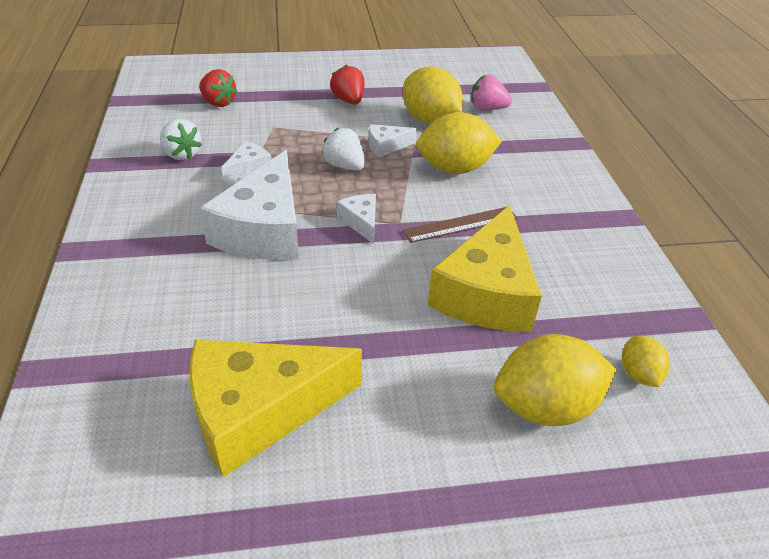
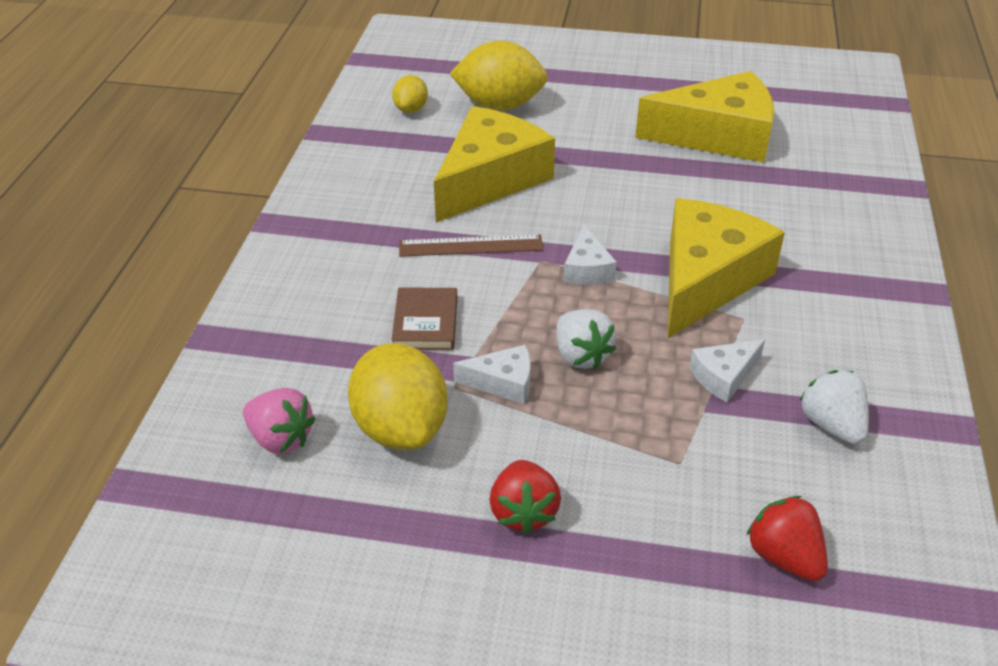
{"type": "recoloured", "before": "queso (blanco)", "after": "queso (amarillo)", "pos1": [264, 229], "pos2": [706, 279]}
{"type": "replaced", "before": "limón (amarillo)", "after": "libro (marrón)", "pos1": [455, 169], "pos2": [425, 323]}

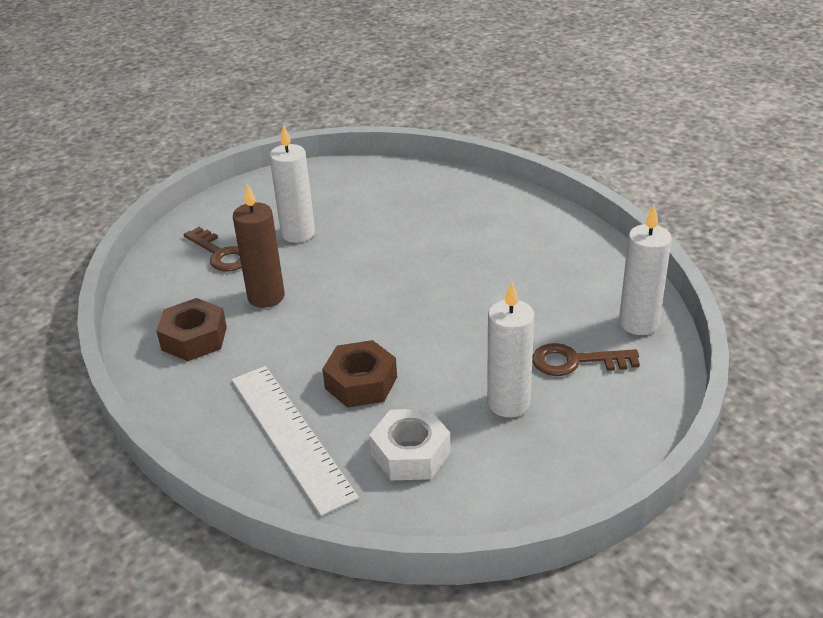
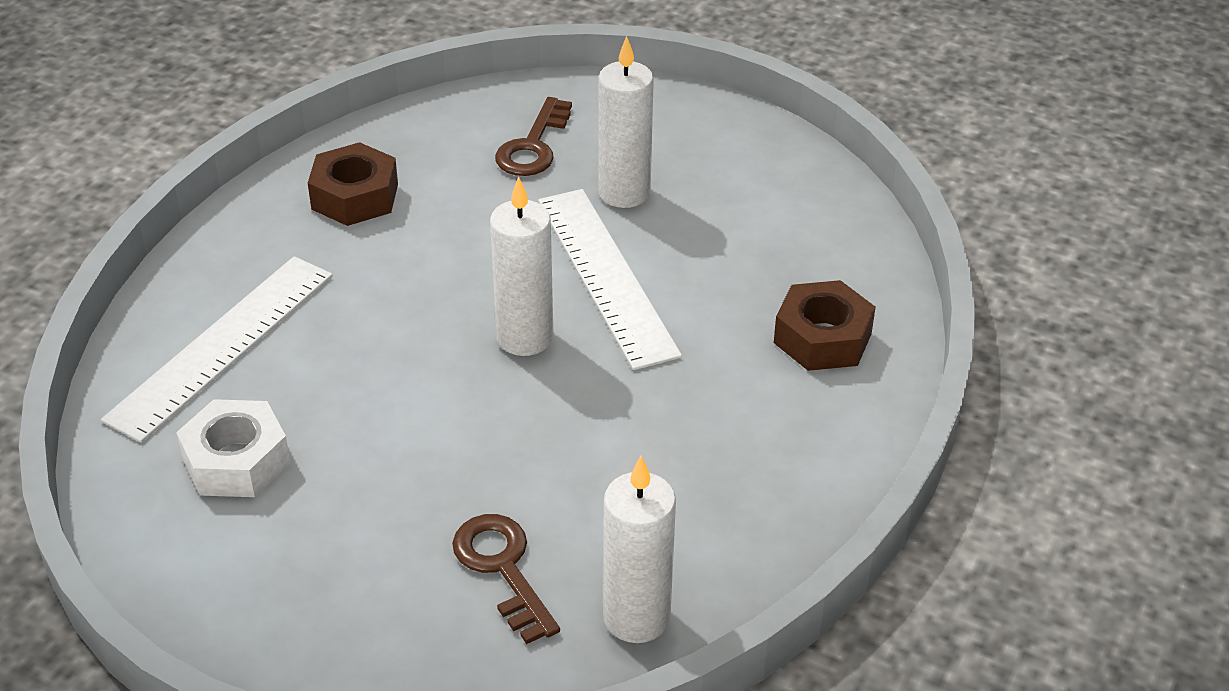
{"type": "removed", "before": "vela (marrón)", "pos1": [266, 297]}
{"type": "moved", "before": "tuerca (marrón)", "pos1": [361, 383], "pos2": [822, 338]}
{"type": "moved", "before": "vela (blanco)", "pos1": [508, 403], "pos2": [525, 337]}
{"type": "added", "after": "regla (blanco)", "pos2": [605, 276]}

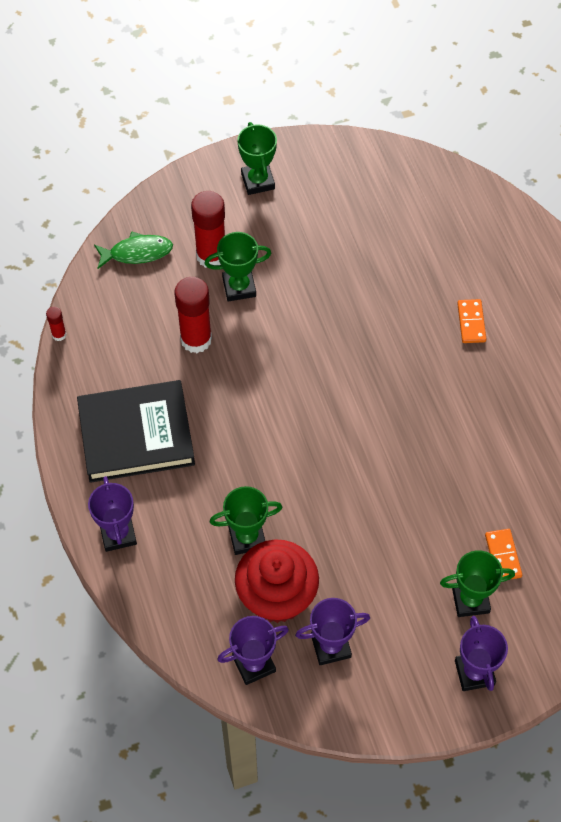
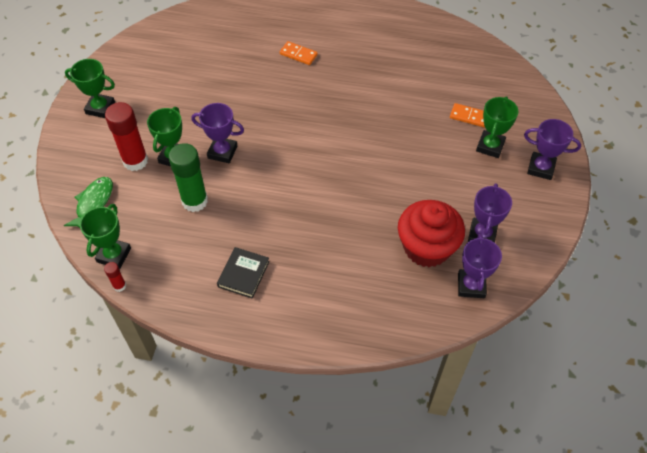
{"type": "resized", "before": "libro (negro)", "pos1": [136, 434], "pos2": [243, 274], "scale": 0.5}
{"type": "moved", "before": "trofeo (morado)", "pos1": [118, 534], "pos2": [222, 152]}
{"type": "recoloured", "before": "barra de pegamento (rojo)", "after": "barra de pegamento (verde)", "pos1": [196, 339], "pos2": [194, 201]}
{"type": "moved", "before": "trofeo (verde)", "pos1": [247, 537], "pos2": [114, 255]}

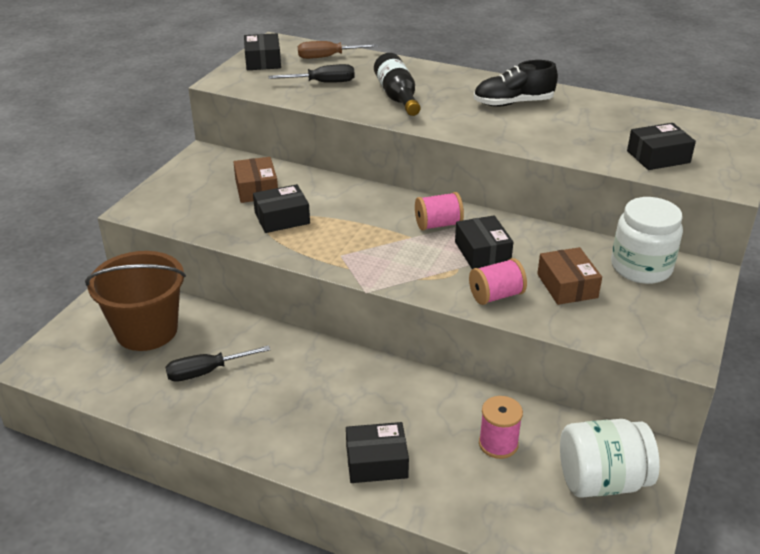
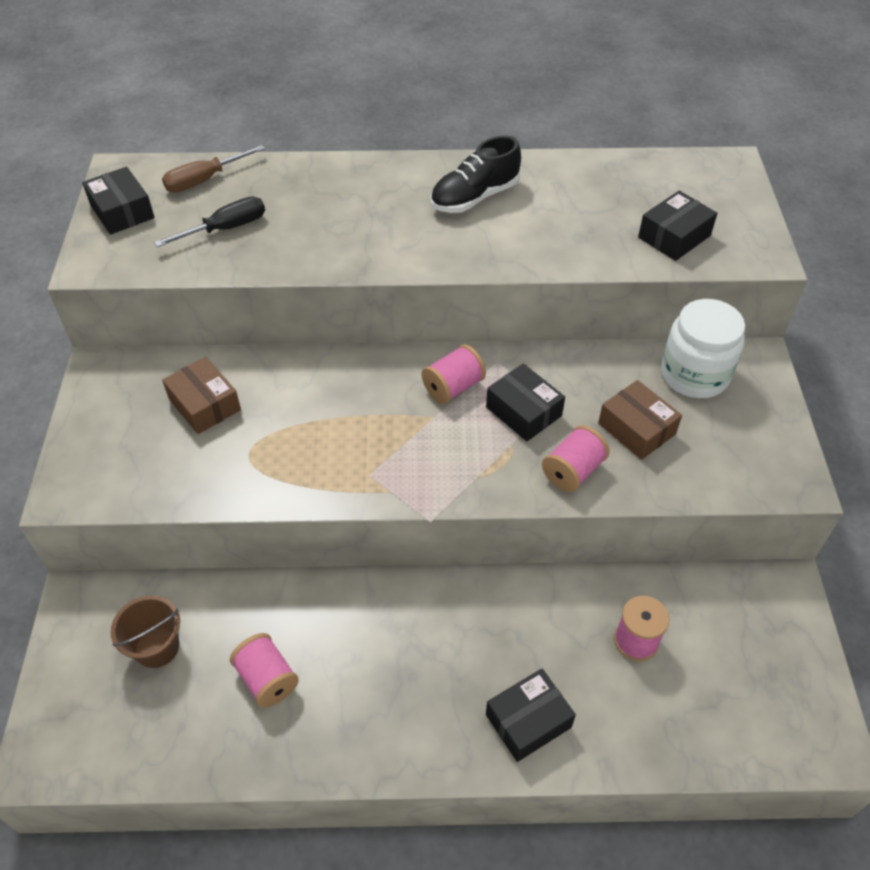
{"type": "resized", "before": "balde (marrón)", "pos1": [147, 330], "pos2": [157, 647], "scale": 0.56}
{"type": "replaced", "before": "destornillador (negro)", "after": "carrete (rosa)", "pos1": [205, 372], "pos2": [267, 679]}
{"type": "removed", "before": "caja (negro)", "pos1": [282, 218]}
{"type": "removed", "before": "botella (negro)", "pos1": [397, 97]}
{"type": "removed", "before": "tarro (blanco)", "pos1": [602, 481]}

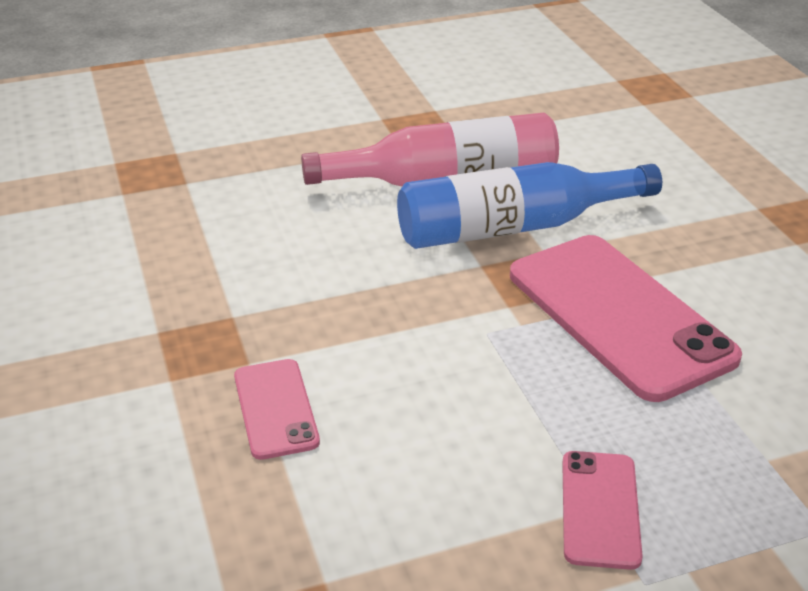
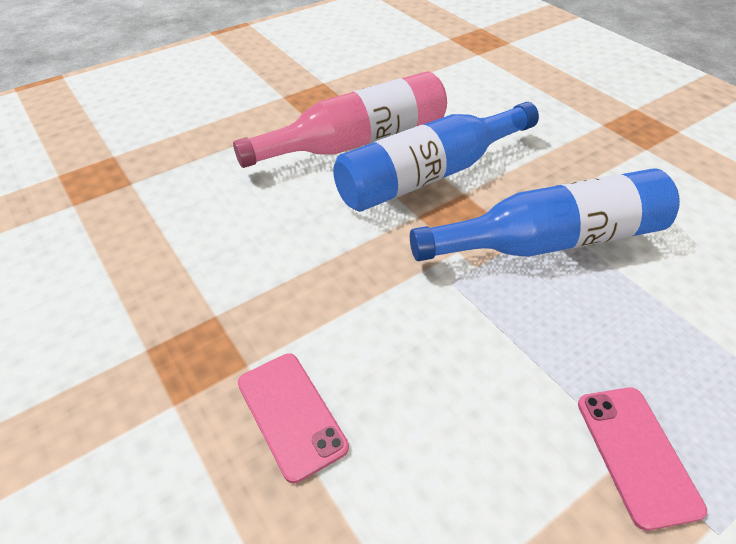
{"type": "replaced", "before": "móvil (rosa)", "after": "botella (azul)", "pos1": [619, 315], "pos2": [551, 241]}

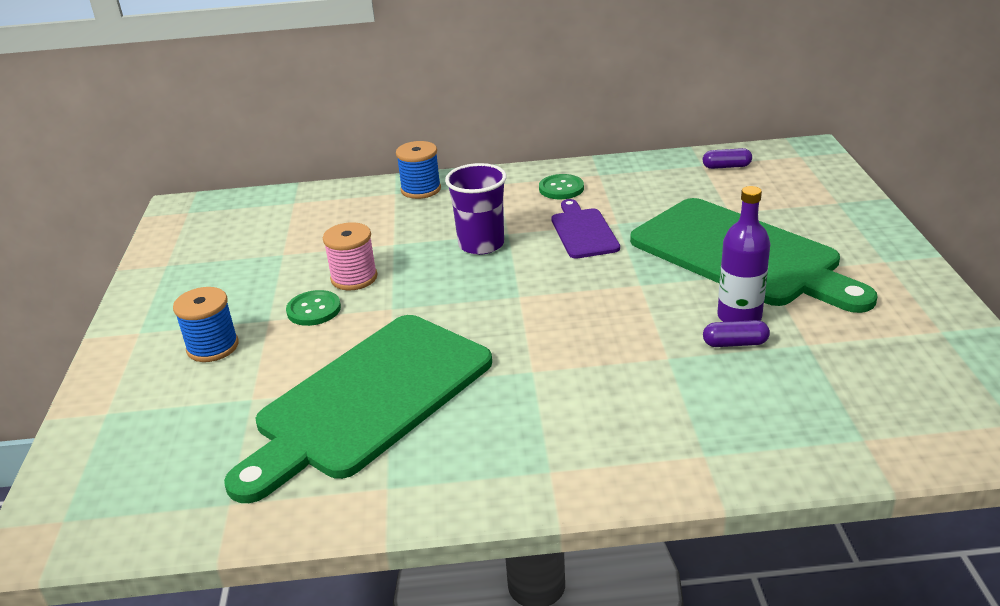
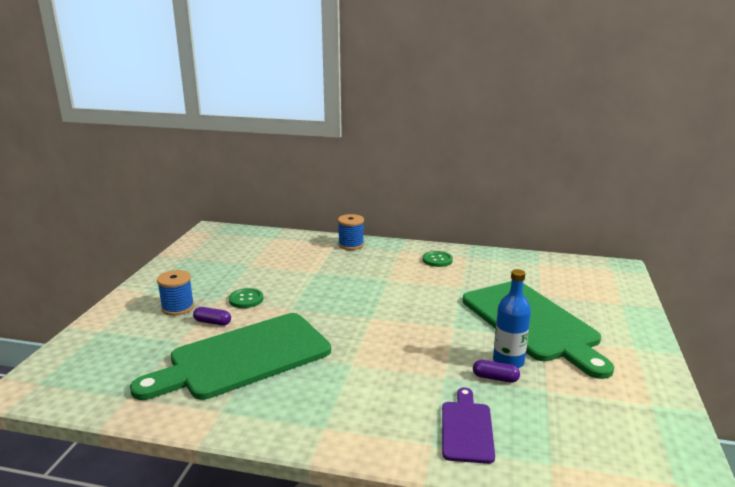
{"type": "removed", "before": "carrete (rosa)", "pos1": [354, 278]}
{"type": "removed", "before": "vaso (morado)", "pos1": [481, 244]}
{"type": "moved", "before": "tabla de cortar (morado)", "pos1": [583, 231], "pos2": [467, 428]}
{"type": "moved", "before": "cápsula (morado)", "pos1": [726, 166], "pos2": [212, 322]}
{"type": "recoloured", "before": "botella (morado)", "after": "botella (azul)", "pos1": [739, 317], "pos2": [508, 362]}

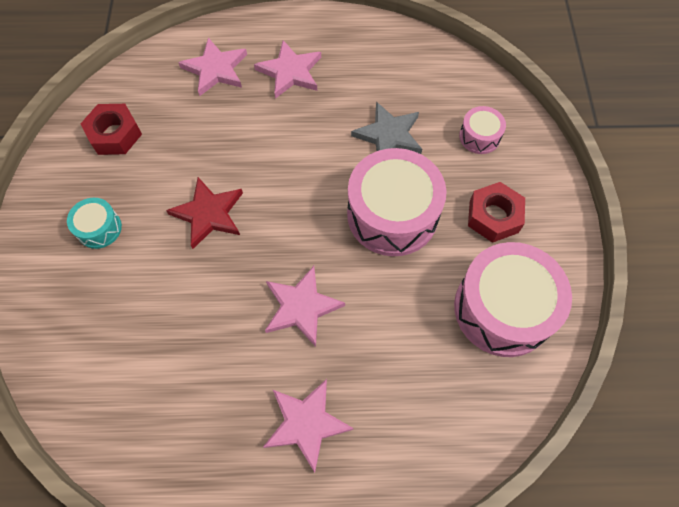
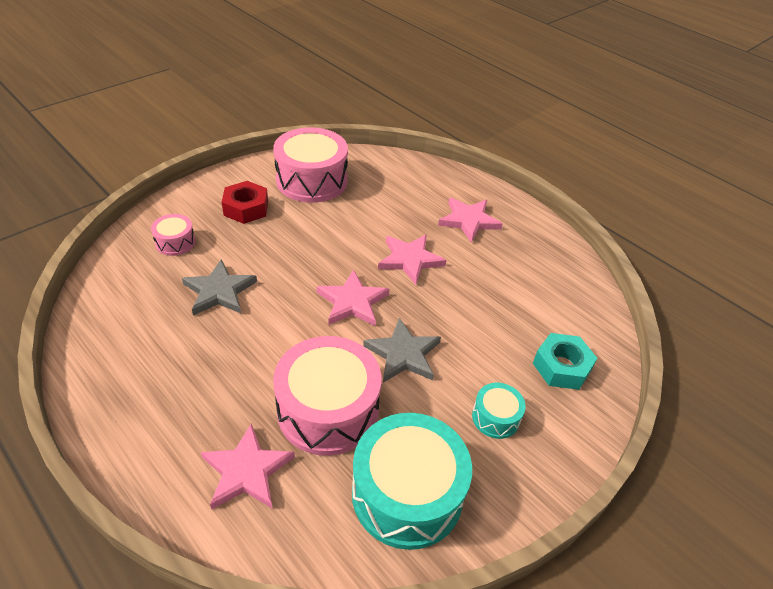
{"type": "replaced", "before": "tuerca (rojo)", "after": "tambor (turquesa)", "pos1": [115, 134], "pos2": [407, 493]}
{"type": "recoloured", "before": "estrella (rojo)", "after": "estrella (gris)", "pos1": [208, 214], "pos2": [403, 354]}
{"type": "moved", "before": "estrella (rosa)", "pos1": [290, 72], "pos2": [352, 302]}
{"type": "moved", "before": "tambor (rosa)", "pos1": [392, 214], "pos2": [328, 410]}
{"type": "added", "after": "tuerca (turquesa)", "pos2": [562, 367]}

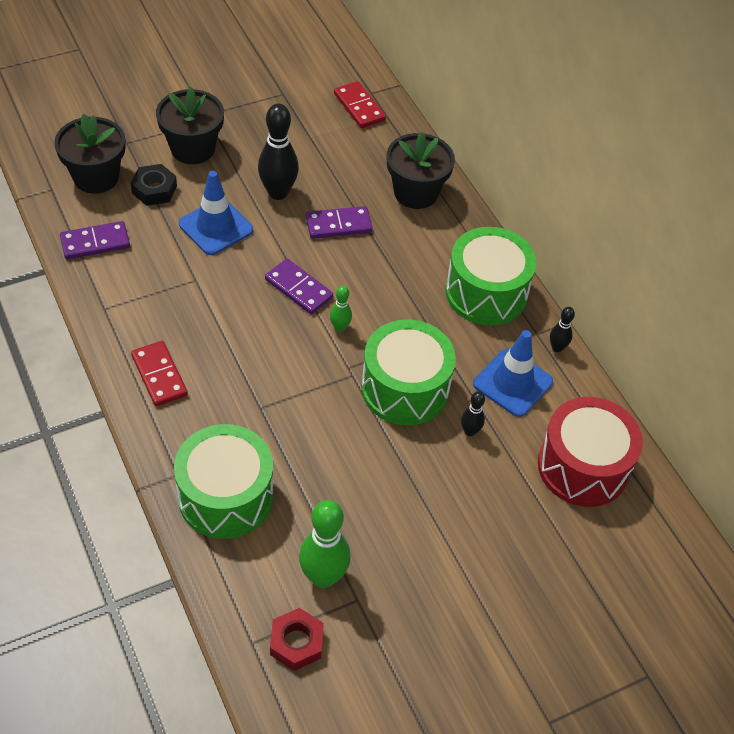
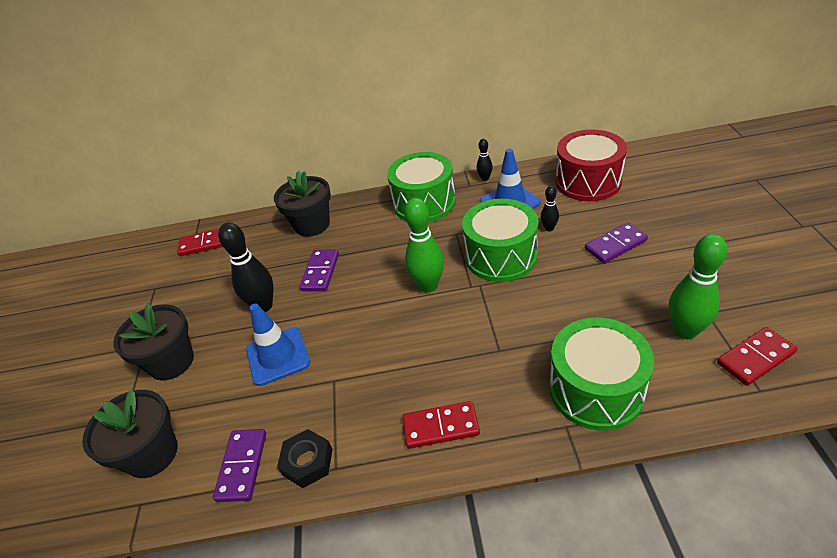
{"type": "moved", "before": "tuerca (negro)", "pos1": [154, 190], "pos2": [307, 462]}
{"type": "moved", "before": "ficha de dominó (morado)", "pos1": [298, 289], "pos2": [615, 245]}
{"type": "replaced", "before": "tuerca (rojo)", "after": "ficha de dominó (rojo)", "pos1": [296, 643], "pos2": [755, 358]}
{"type": "resized", "before": "bolo (verde)", "pos1": [340, 327], "pos2": [428, 286], "scale": 1.97}

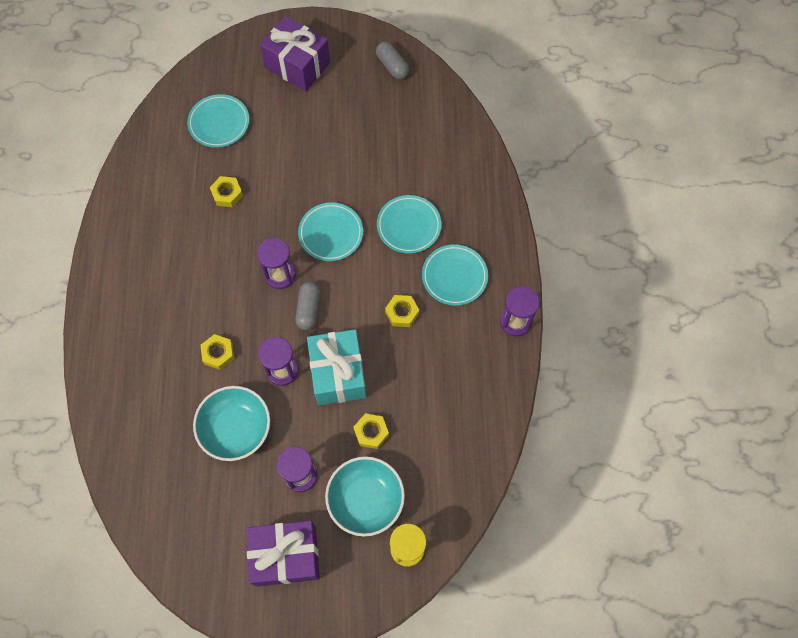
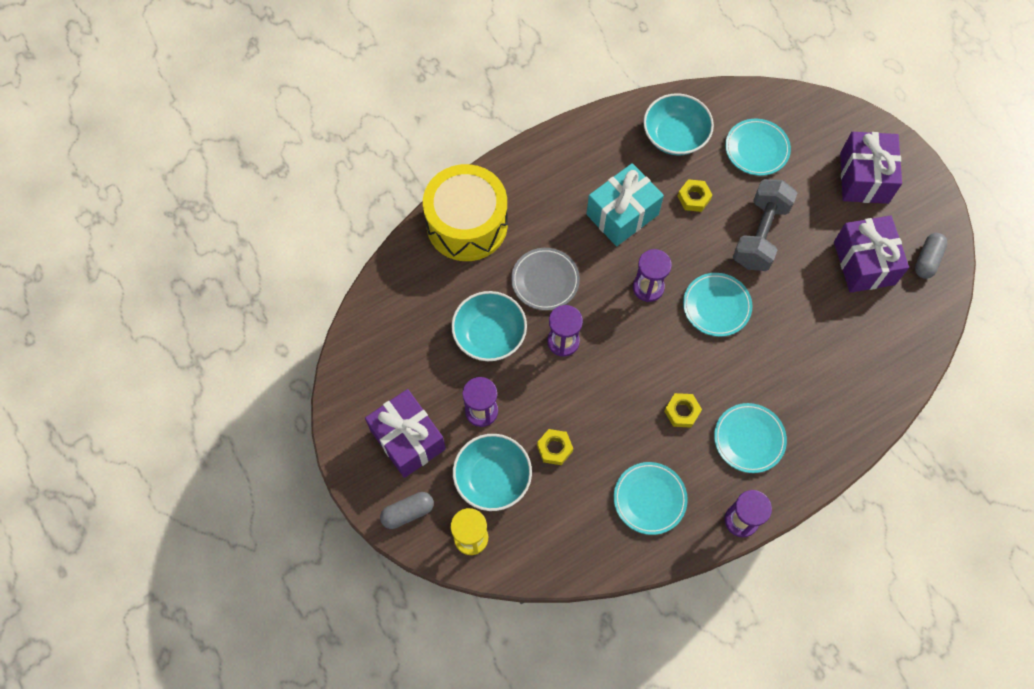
{"type": "replaced", "before": "tuerca (amarillo)", "after": "plato (gris)", "pos1": [218, 353], "pos2": [545, 281]}
{"type": "moved", "before": "cápsula (gris)", "pos1": [308, 309], "pos2": [408, 512]}
{"type": "moved", "before": "regalo (turquesa)", "pos1": [338, 374], "pos2": [622, 214]}
{"type": "moved", "before": "plato (turquesa)", "pos1": [409, 226], "pos2": [649, 499]}
{"type": "added", "after": "tambor (amarillo)", "pos2": [467, 224]}
{"type": "added", "after": "cuenco (turquesa)", "pos2": [675, 136]}
{"type": "added", "after": "mancuerna (gris)", "pos2": [760, 234]}
{"type": "added", "after": "regalo (morado)", "pos2": [864, 263]}

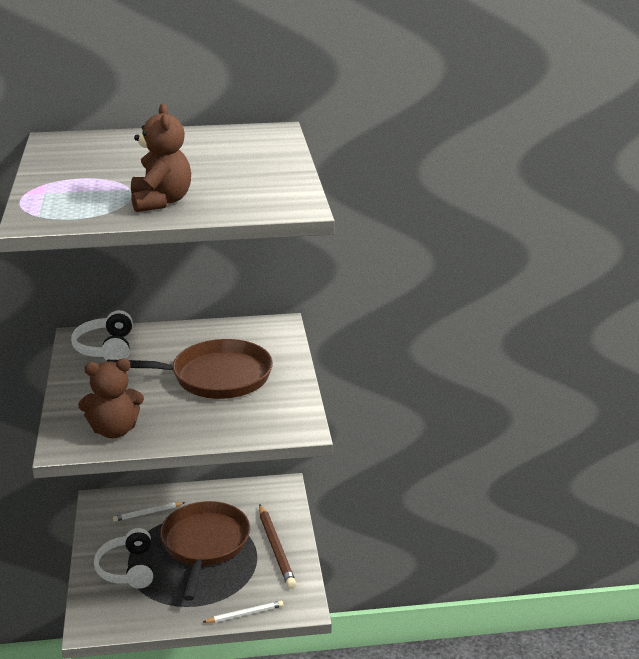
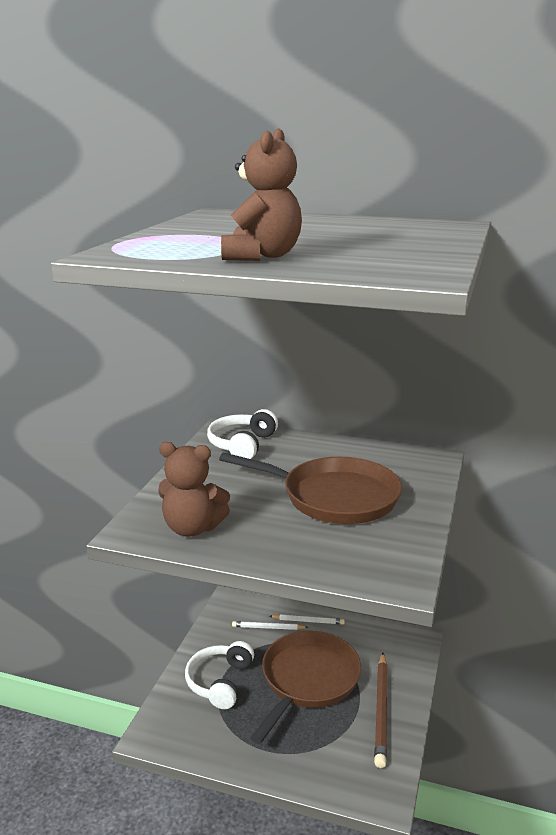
{"type": "moved", "before": "lápiz (blanco)", "pos1": [245, 614], "pos2": [308, 621]}

